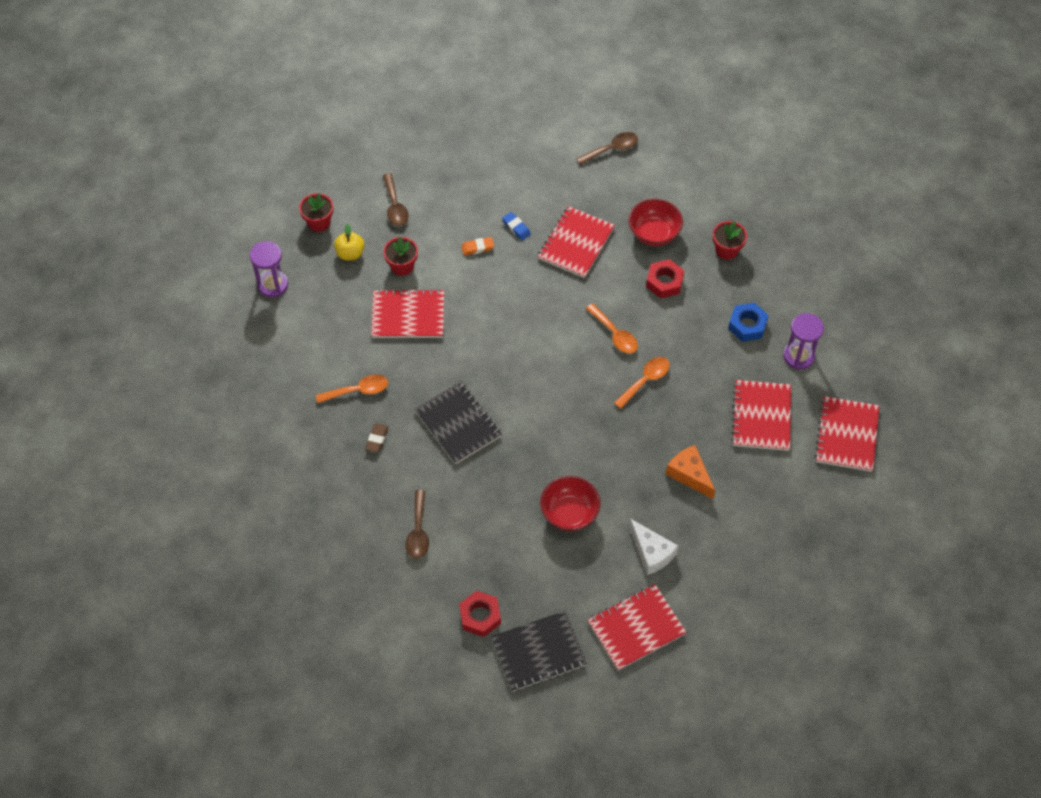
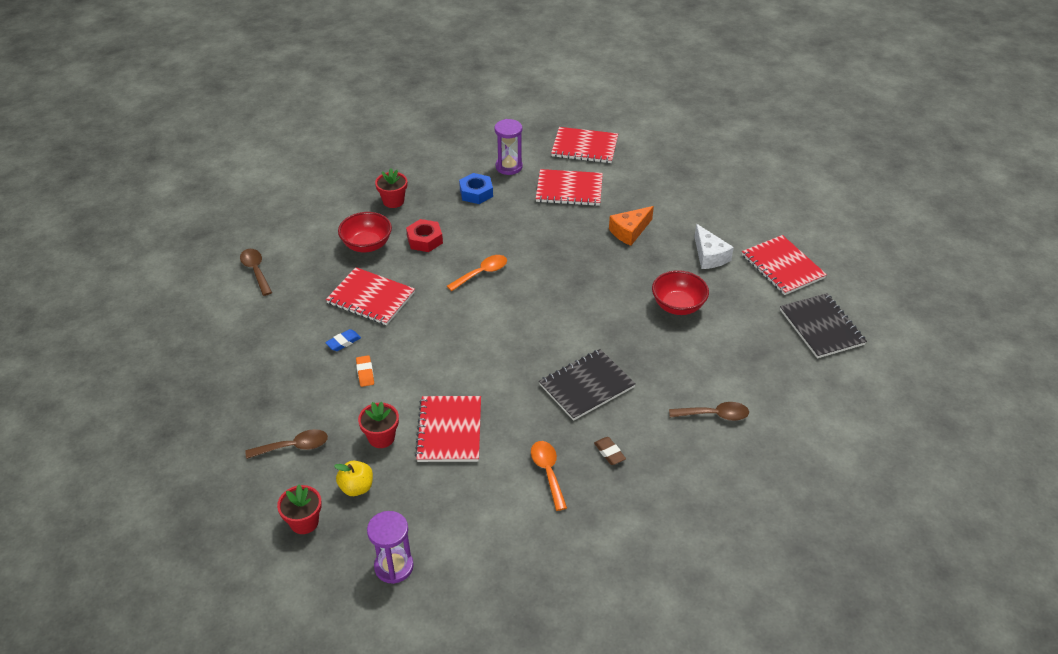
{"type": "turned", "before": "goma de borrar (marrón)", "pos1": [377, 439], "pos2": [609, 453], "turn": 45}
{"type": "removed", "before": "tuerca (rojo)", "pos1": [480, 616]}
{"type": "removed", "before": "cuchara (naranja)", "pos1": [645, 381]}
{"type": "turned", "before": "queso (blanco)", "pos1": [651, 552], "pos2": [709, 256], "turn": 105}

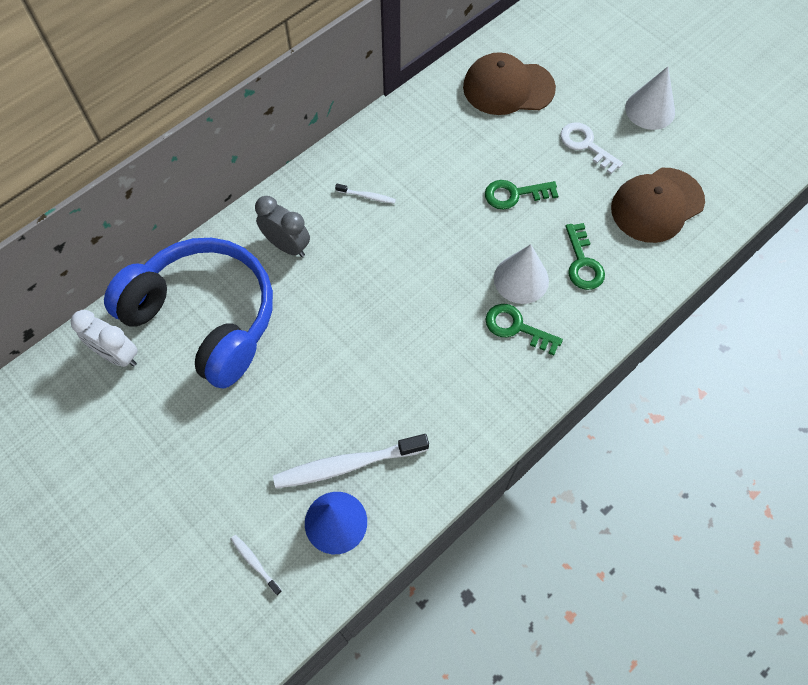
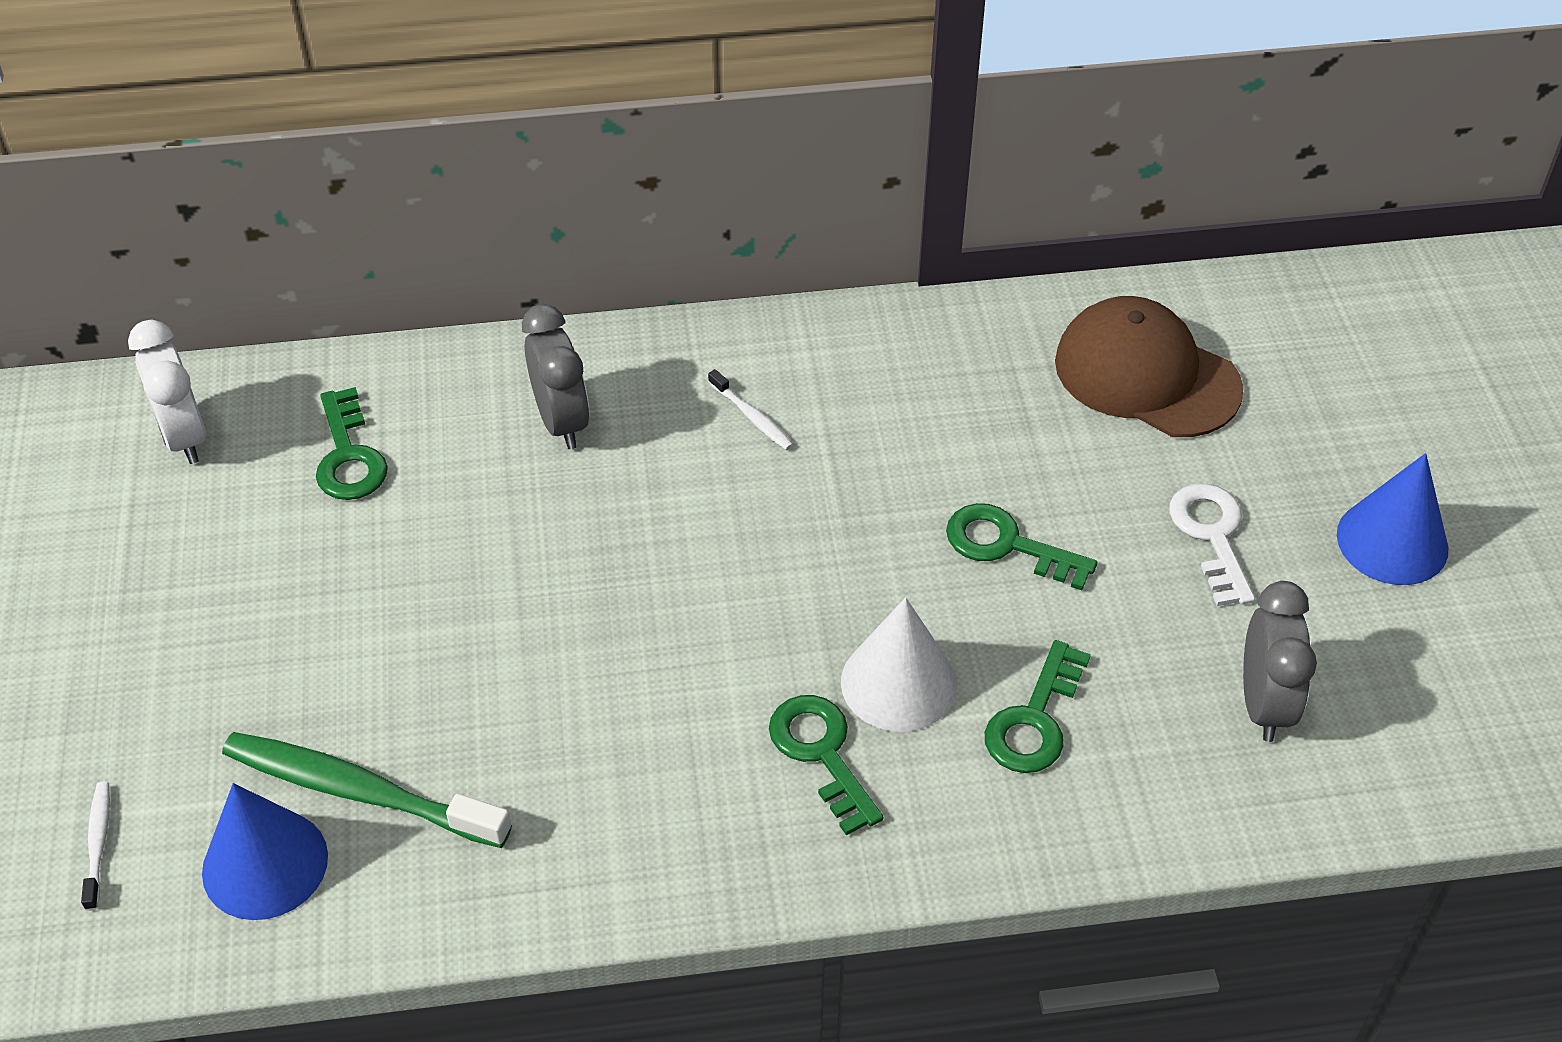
{"type": "replaced", "before": "auriculares (azul)", "after": "llave (verde)", "pos1": [205, 318], "pos2": [348, 456]}
{"type": "recoloured", "before": "cepillo de dientes (blanco)", "after": "cepillo de dientes (verde)", "pos1": [348, 465], "pos2": [360, 792]}
{"type": "replaced", "before": "gorra (marrón)", "after": "despertador (gris)", "pos1": [657, 205], "pos2": [1264, 704]}
{"type": "recoloured", "before": "cono (blanco)", "after": "cono (azul)", "pos1": [650, 109], "pos2": [1392, 541]}

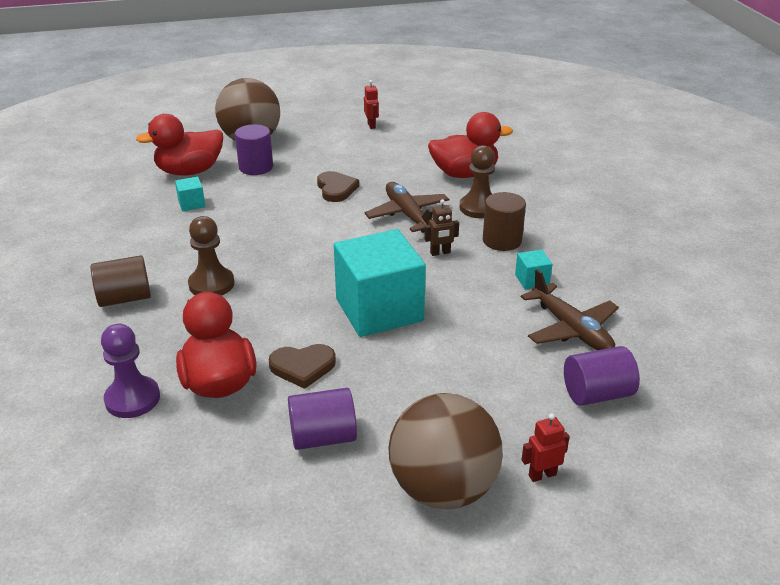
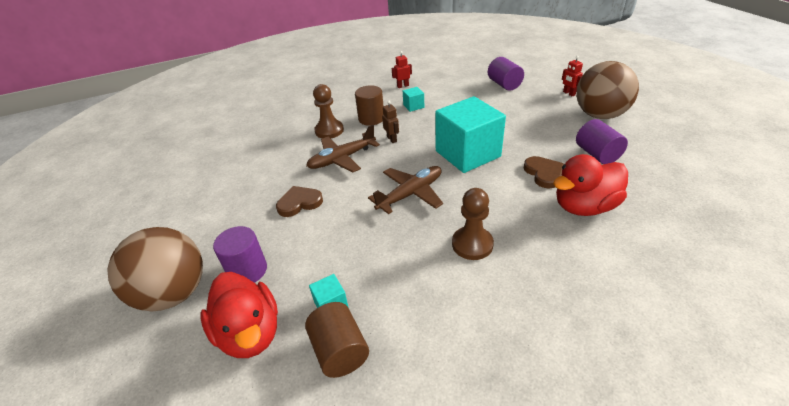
{"type": "moved", "before": "cilindro (marrón)", "pos1": [125, 298], "pos2": [340, 351]}
{"type": "removed", "before": "peón (morado)", "pos1": [132, 399]}
{"type": "moved", "before": "robot (rojo)", "pos1": [371, 125], "pos2": [403, 86]}
{"type": "removed", "before": "pato (rojo)", "pos1": [464, 174]}
{"type": "moved", "before": "avión (marrón)", "pos1": [571, 329], "pos2": [410, 194]}

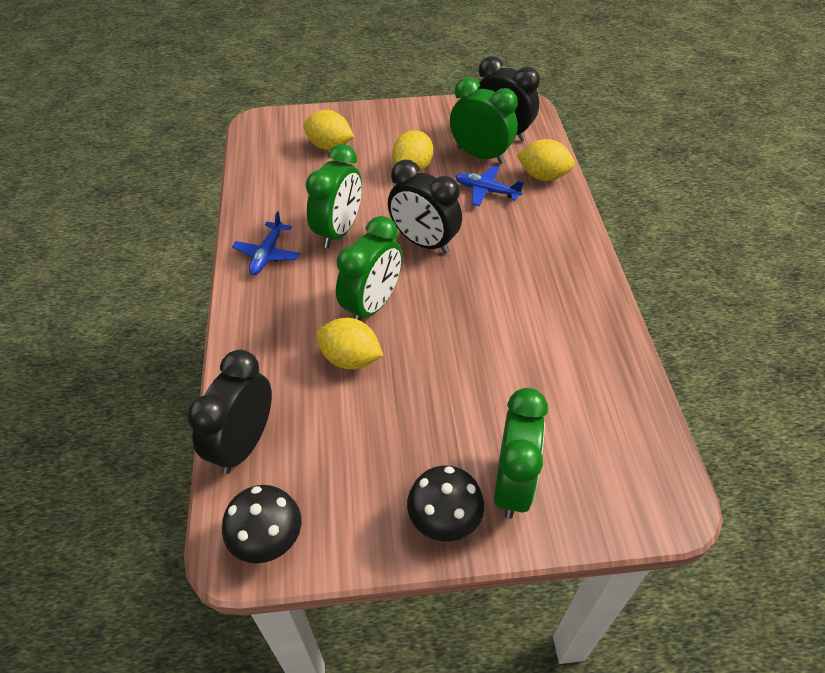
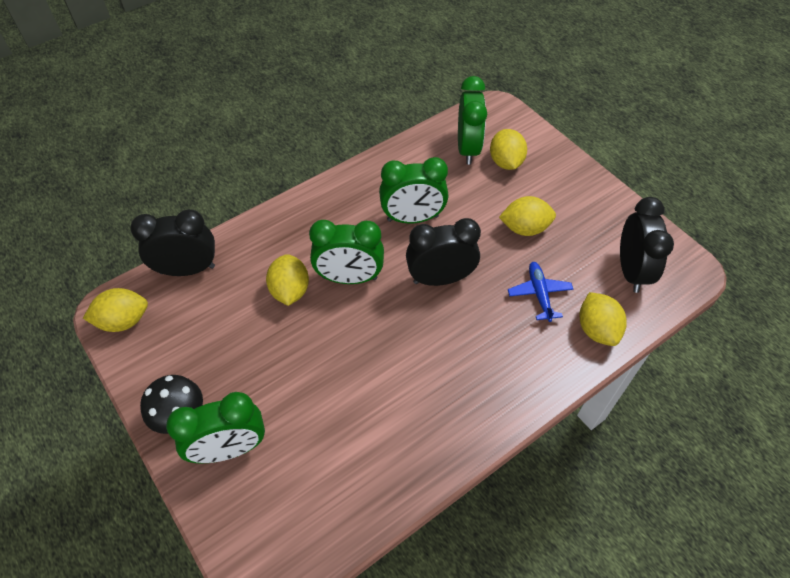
{"type": "replaced", "before": "seta (negro)", "after": "limón (amarillo)", "pos1": [268, 539], "pos2": [123, 321]}
{"type": "removed", "before": "avión (azul)", "pos1": [267, 254]}
{"type": "turned", "before": "despertador (negro)", "pos1": [424, 242], "pos2": [440, 278], "turn": 75}
{"type": "moved", "before": "despertador (verde)", "pos1": [480, 155], "pos2": [468, 149]}

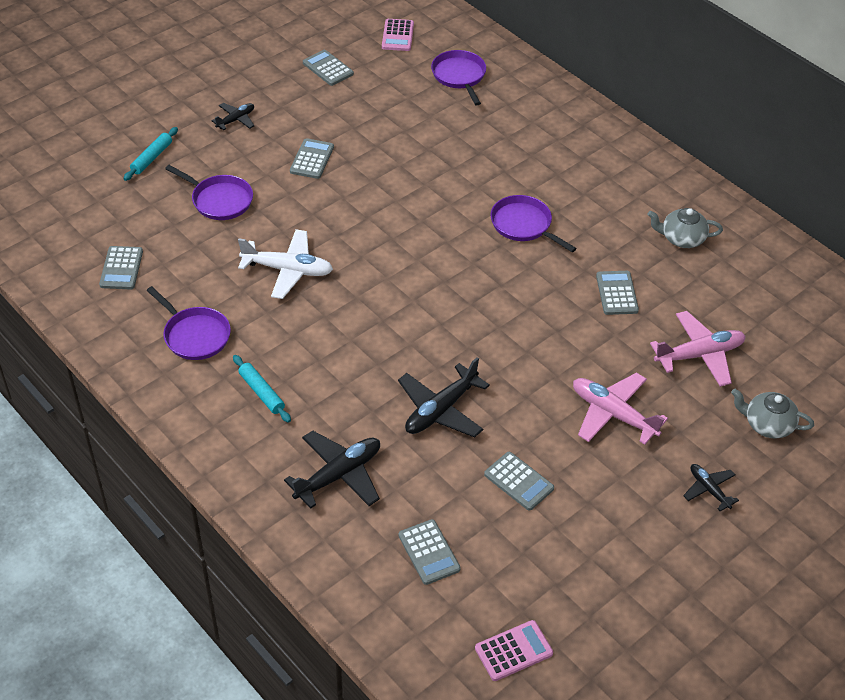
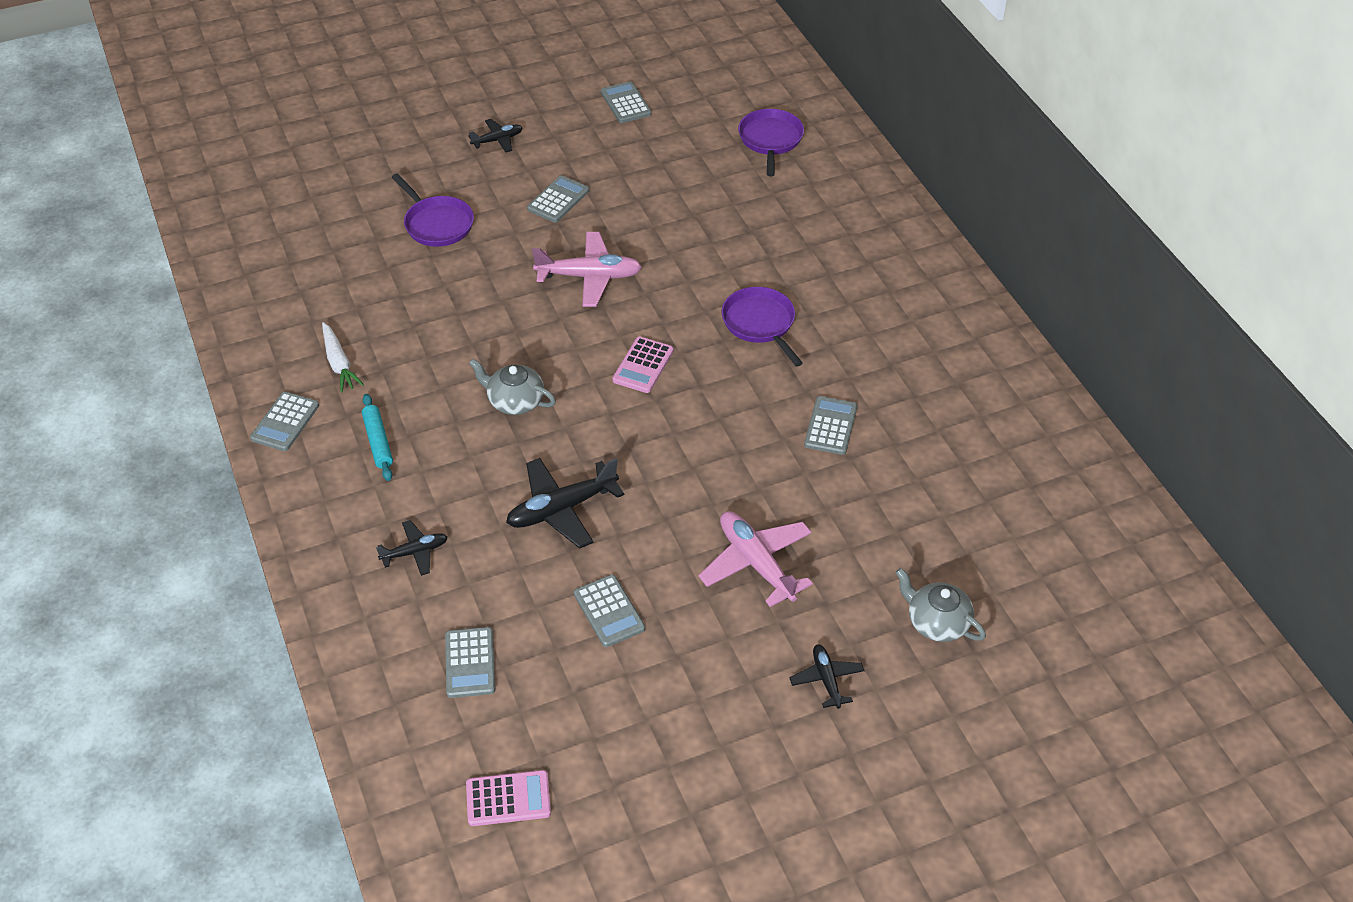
{"type": "moved", "before": "calculadora (gris)", "pos1": [121, 268], "pos2": [285, 422]}
{"type": "removed", "before": "rodillo (turquesa)", "pos1": [152, 158]}
{"type": "replaced", "before": "sartén (morado)", "after": "zanahoria (blanco)", "pos1": [194, 335], "pos2": [339, 363]}
{"type": "removed", "before": "avión (blanco)", "pos1": [288, 270]}
{"type": "resized", "before": "avión (negro)", "pos1": [338, 475], "pos2": [415, 552], "scale": 0.57}
{"type": "moved", "before": "calculadora (rosa)", "pos1": [397, 36], "pos2": [643, 365]}
{"type": "moved", "before": "tetera (gris)", "pos1": [682, 238], "pos2": [515, 401]}
{"type": "moved", "before": "avión (rosa)", "pos1": [699, 355], "pos2": [589, 277]}

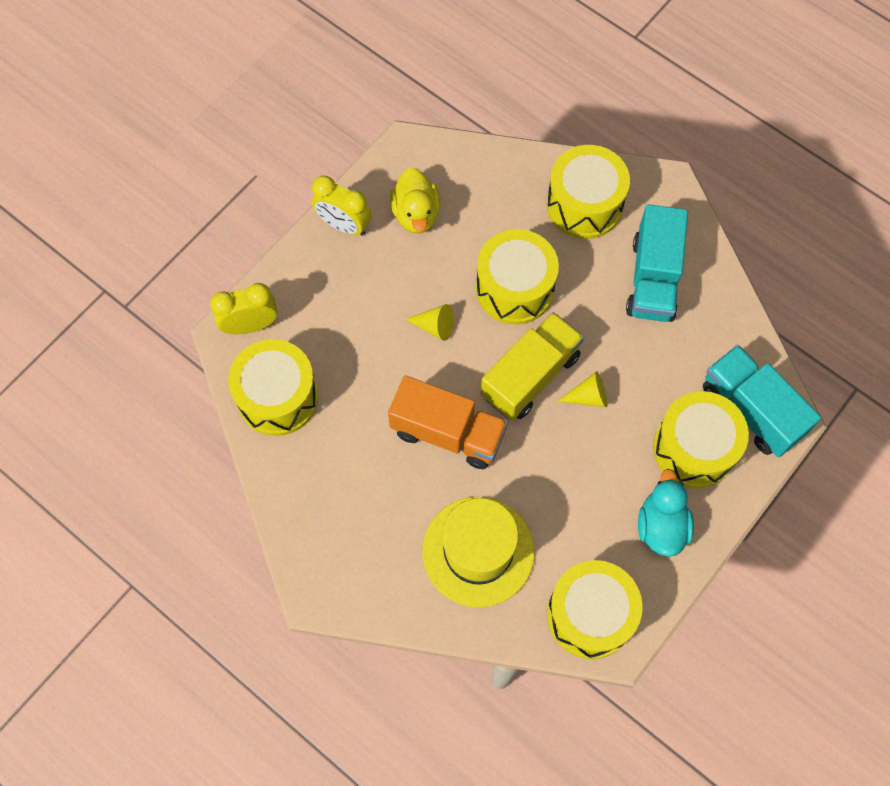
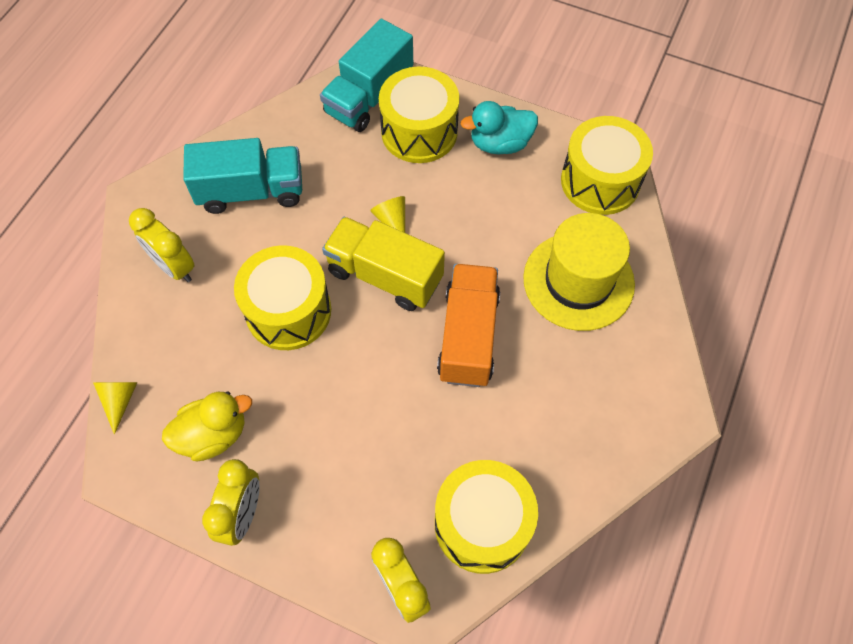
{"type": "moved", "before": "cono (amarillo)", "pos1": [435, 326], "pos2": [119, 400]}
{"type": "replaced", "before": "tambor (amarillo)", "after": "despertador (amarillo)", "pos1": [584, 205], "pos2": [174, 267]}

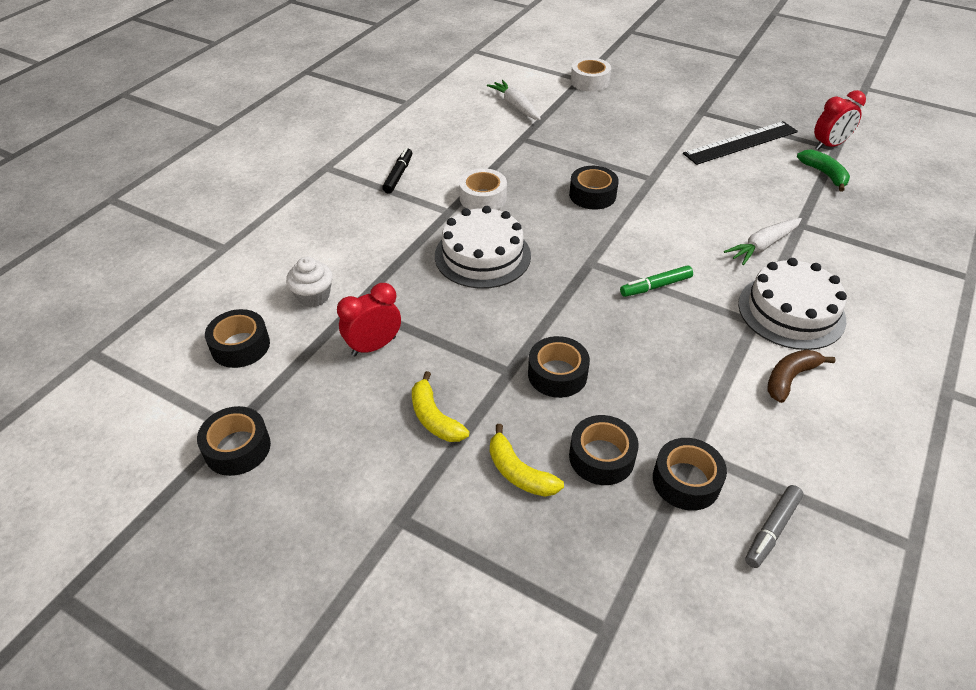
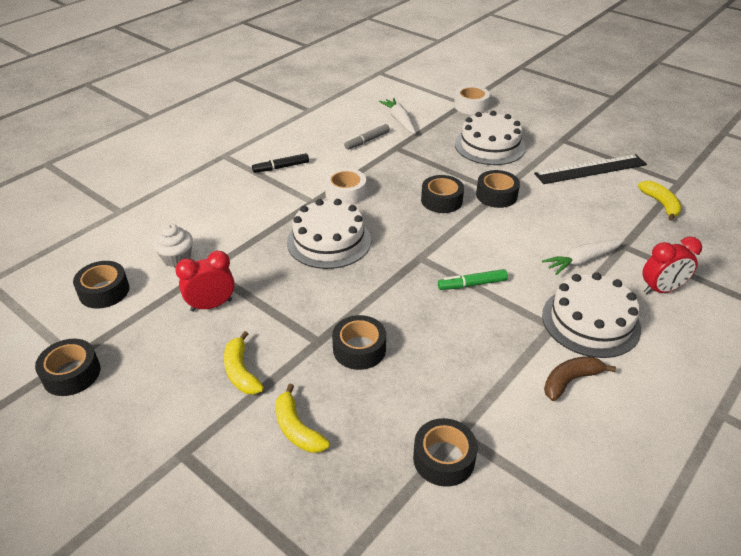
{"type": "turned", "before": "rotulador (negro)", "pos1": [398, 175], "pos2": [281, 167], "turn": -135}
{"type": "moved", "before": "cinta adhesiva (negro)", "pos1": [601, 457], "pos2": [496, 195]}
{"type": "moved", "before": "rotulador (gris)", "pos1": [772, 530], "pos2": [367, 141]}
{"type": "recoloured", "before": "plátano (verde)", "after": "plátano (amarillo)", "pos1": [824, 174], "pos2": [660, 204]}
{"type": "moved", "before": "despertador (rojo)", "pos1": [829, 145], "pos2": [661, 290]}
{"type": "added", "after": "tarta (blanco)", "pos2": [489, 146]}

